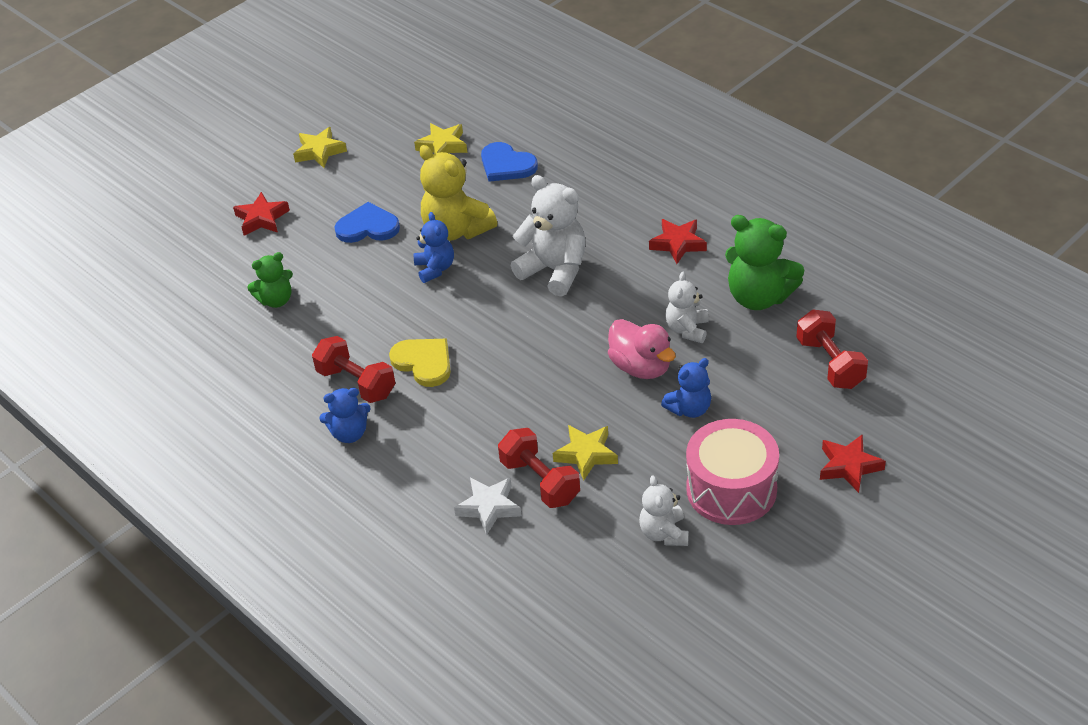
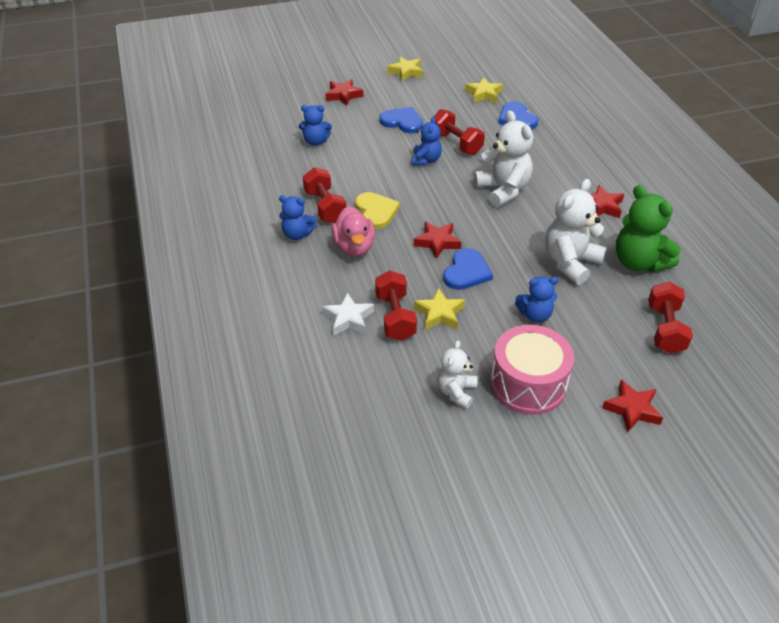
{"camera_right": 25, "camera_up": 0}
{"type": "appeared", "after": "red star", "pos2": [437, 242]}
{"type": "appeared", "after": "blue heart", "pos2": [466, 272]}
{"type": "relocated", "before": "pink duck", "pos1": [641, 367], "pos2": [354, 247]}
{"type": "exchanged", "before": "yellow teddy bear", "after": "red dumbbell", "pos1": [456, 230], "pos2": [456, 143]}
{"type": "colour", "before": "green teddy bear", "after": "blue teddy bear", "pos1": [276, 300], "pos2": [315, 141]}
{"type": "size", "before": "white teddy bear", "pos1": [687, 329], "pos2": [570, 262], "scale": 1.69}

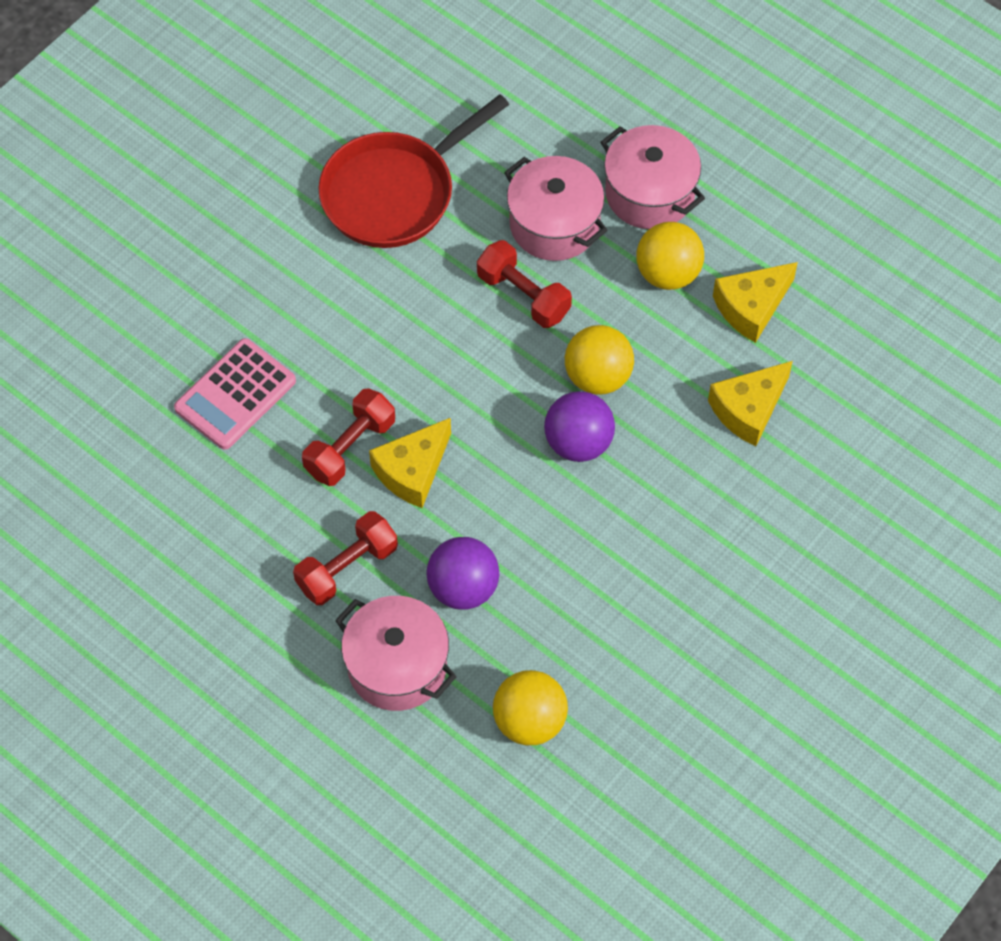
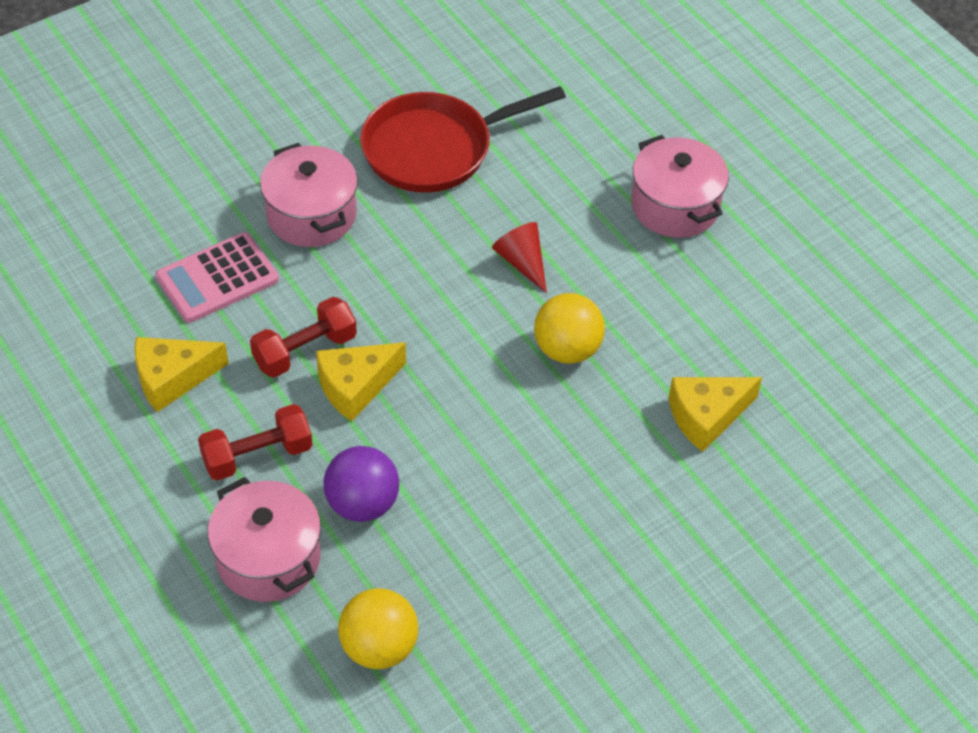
{"camera_right": 15, "camera_up": -10}
{"type": "missing", "before": "purple ball", "pos1": [578, 443]}
{"type": "missing", "before": "yellow ball", "pos1": [668, 273]}
{"type": "relocated", "before": "pink pot", "pos1": [554, 224], "pos2": [311, 215]}
{"type": "relocated", "before": "yellow cheese", "pos1": [752, 307], "pos2": [172, 378]}
{"type": "exchanged", "before": "red dumbbell", "after": "red cone", "pos1": [523, 295], "pos2": [522, 262]}

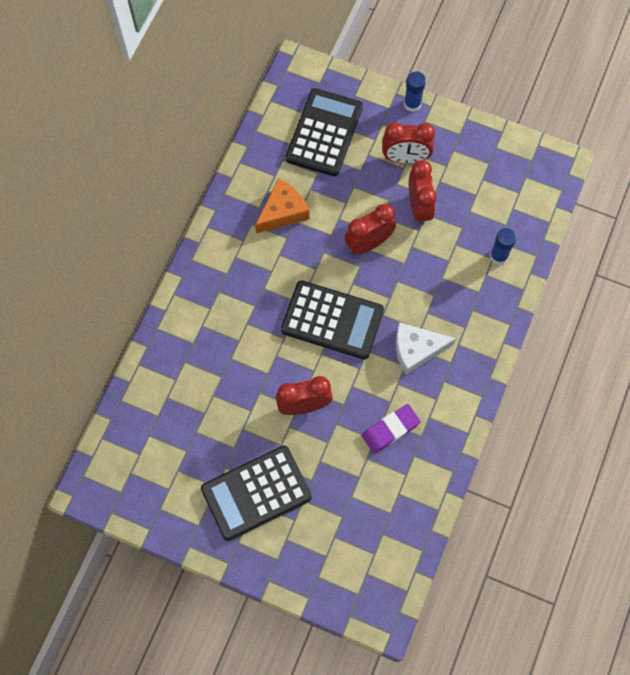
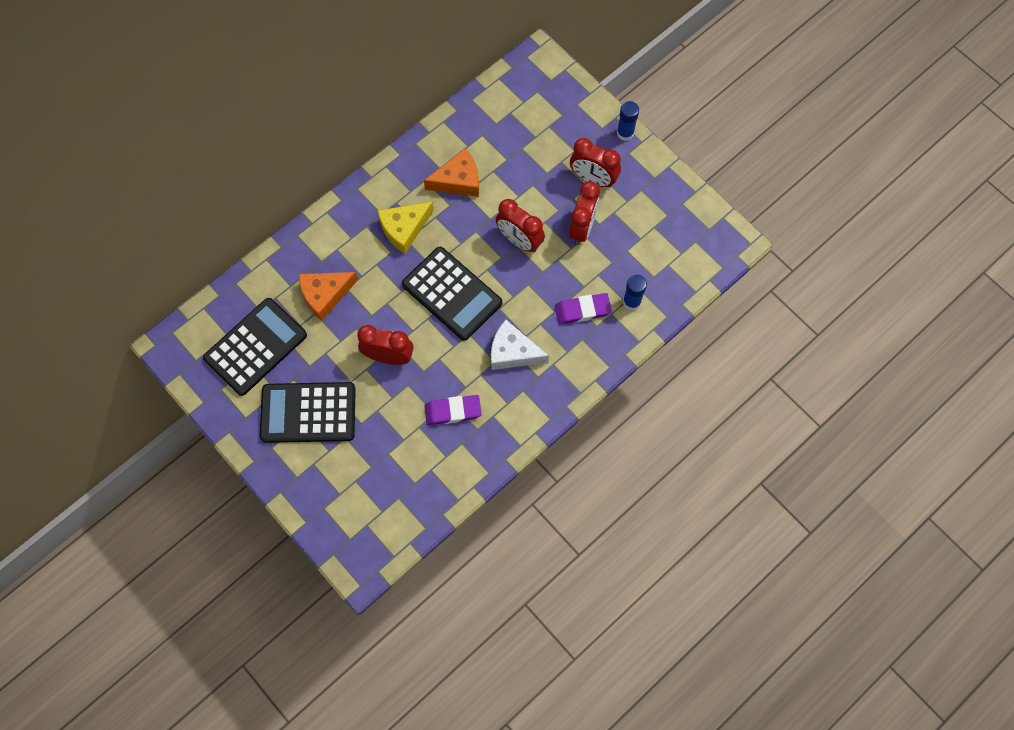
{"camera_right": 25, "camera_up": 0}
{"type": "appeared", "after": "orange cheese", "pos2": [325, 295]}
{"type": "appeared", "after": "yellow cheese", "pos2": [404, 229]}
{"type": "appeared", "after": "purple eraser", "pos2": [582, 310]}
{"type": "relocated", "before": "black calculator", "pos1": [324, 133], "pos2": [255, 347]}
{"type": "spun", "before": "red clock", "pos1": [368, 243], "pos2": [519, 240], "turn": -135}

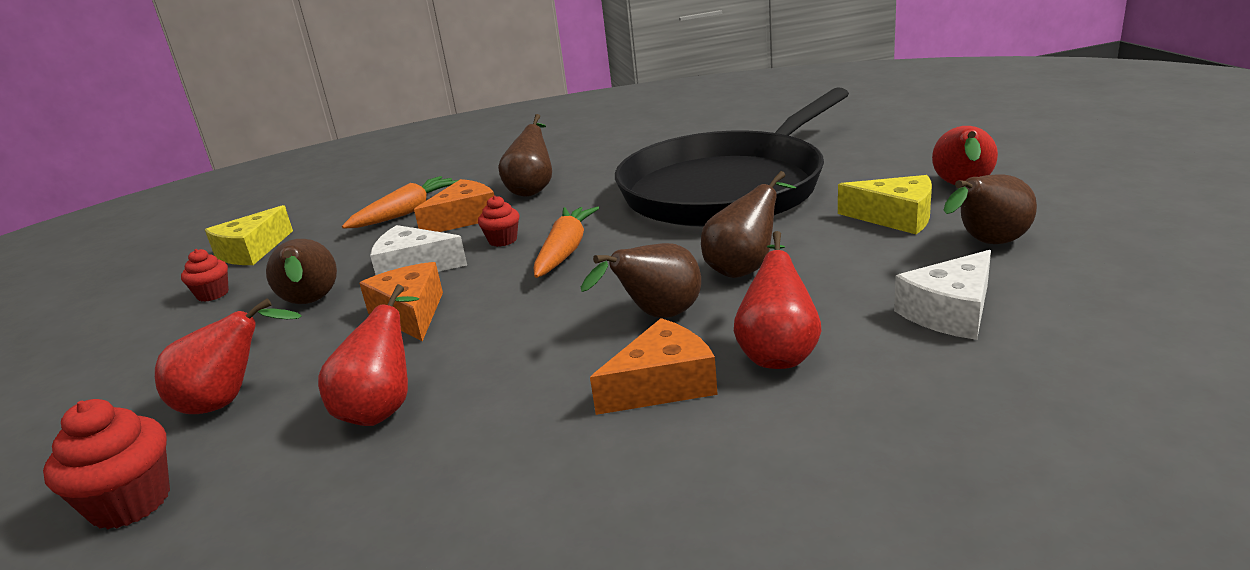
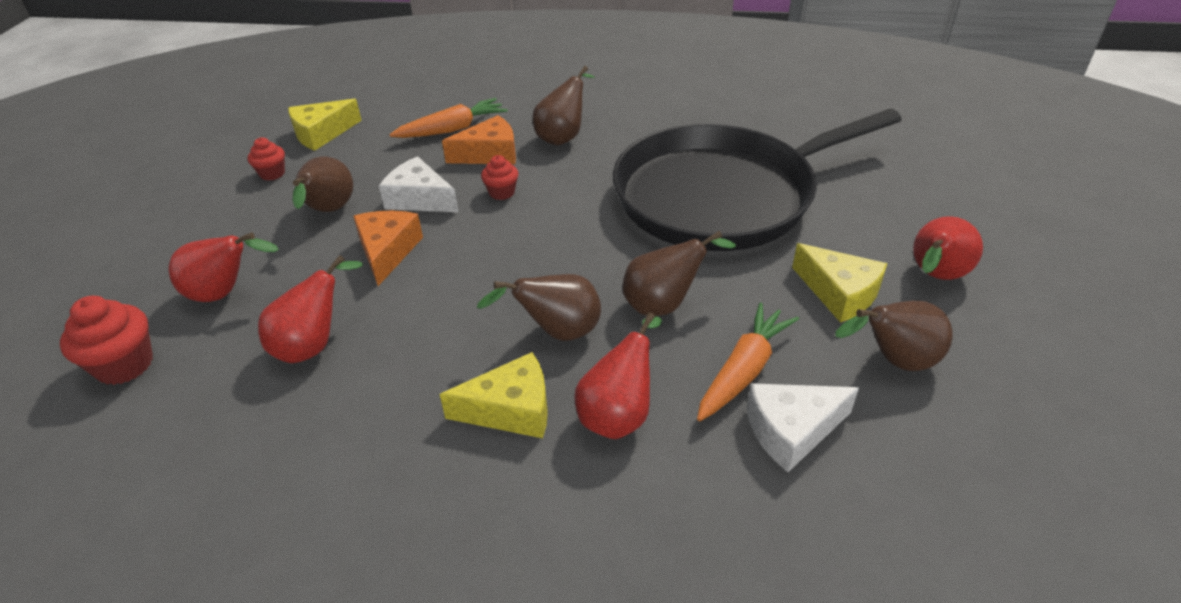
{"camera_right": 20, "camera_up": 15}
{"type": "relocated", "before": "orange carrot", "pos1": [565, 251], "pos2": [743, 371]}
{"type": "colour", "before": "orange cheese", "after": "yellow cheese", "pos1": [662, 385], "pos2": [511, 409]}

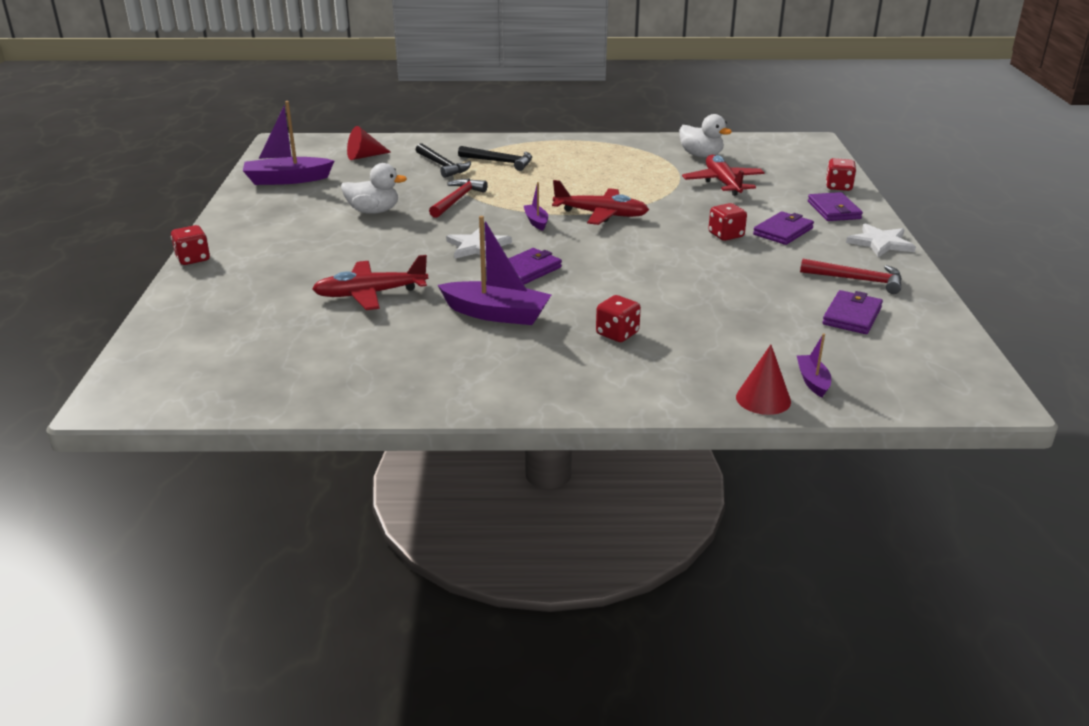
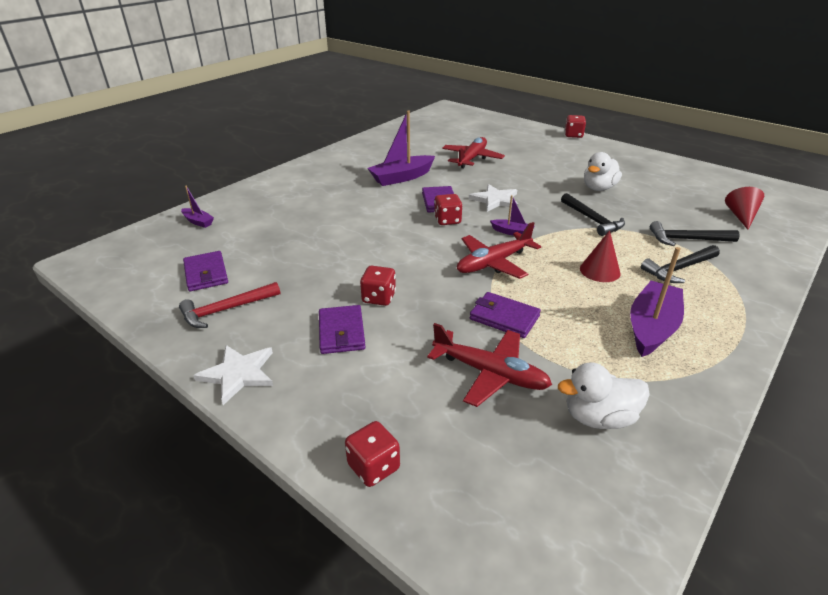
{"camera_right": 130, "camera_up": 5}
{"type": "relocated", "before": "purple boat", "pos1": [287, 180], "pos2": [651, 327]}
{"type": "relocated", "before": "red dice", "pos1": [617, 334], "pos2": [447, 220]}
{"type": "relocated", "before": "red cone", "pos1": [763, 399], "pos2": [599, 270]}
{"type": "relocated", "before": "purple wallet", "pos1": [833, 210], "pos2": [504, 317]}
{"type": "colour", "before": "red hammer", "after": "black hammer", "pos1": [457, 200], "pos2": [592, 220]}

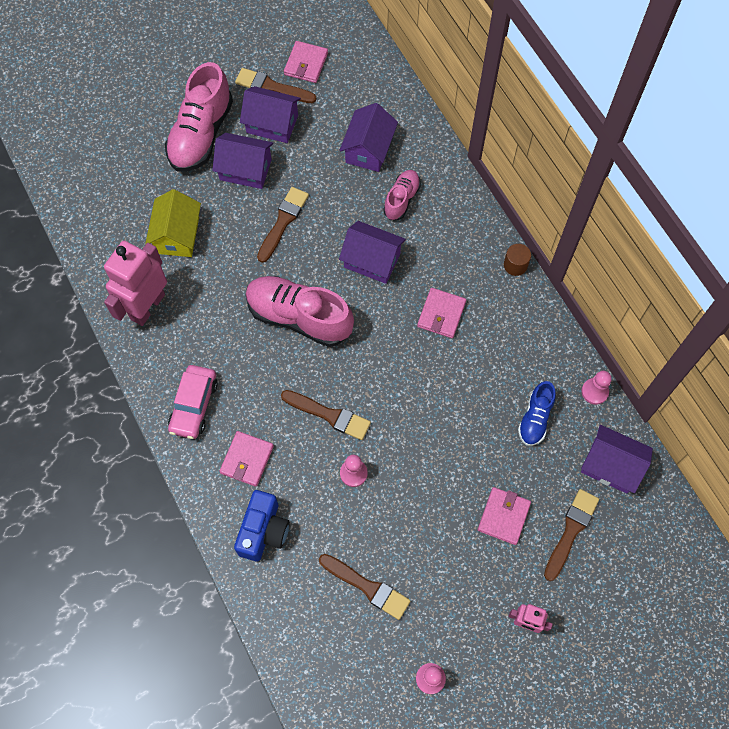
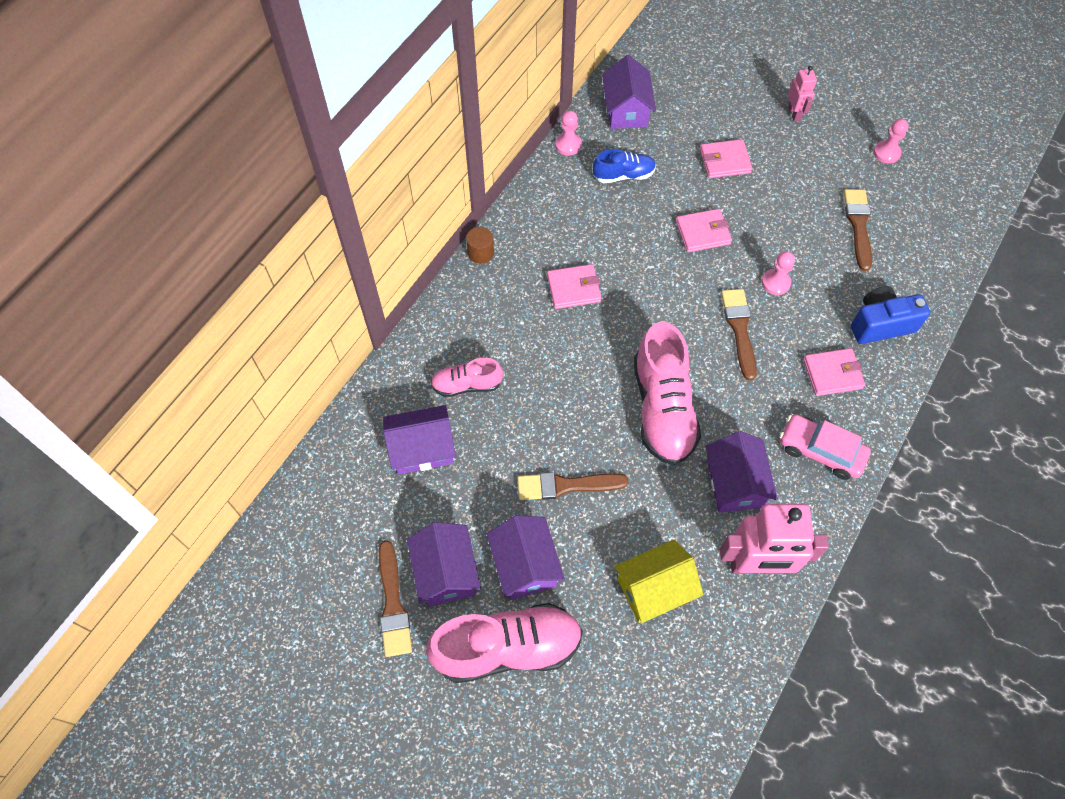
{"camera_right": -120, "camera_up": -5}
{"type": "missing", "before": "brown brush", "pos1": [571, 531]}
{"type": "relocated", "before": "pink wallet", "pos1": [306, 64], "pos2": [703, 232]}
{"type": "relocated", "before": "purple house", "pos1": [372, 260], "pos2": [735, 483]}
{"type": "spun", "before": "pink car", "pos1": [194, 405], "pos2": [820, 451], "turn": -135}

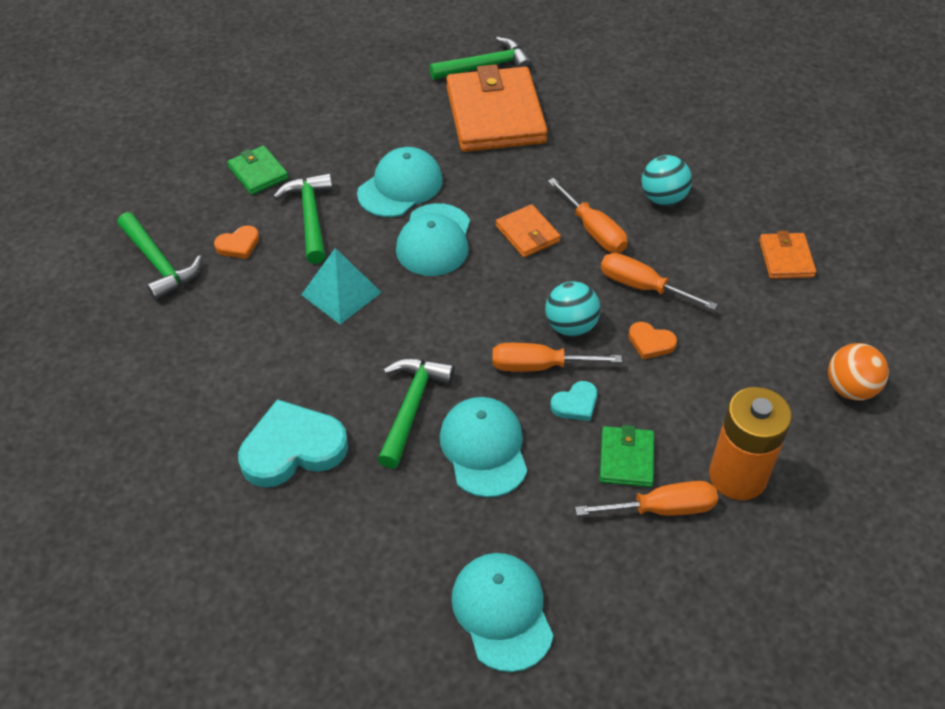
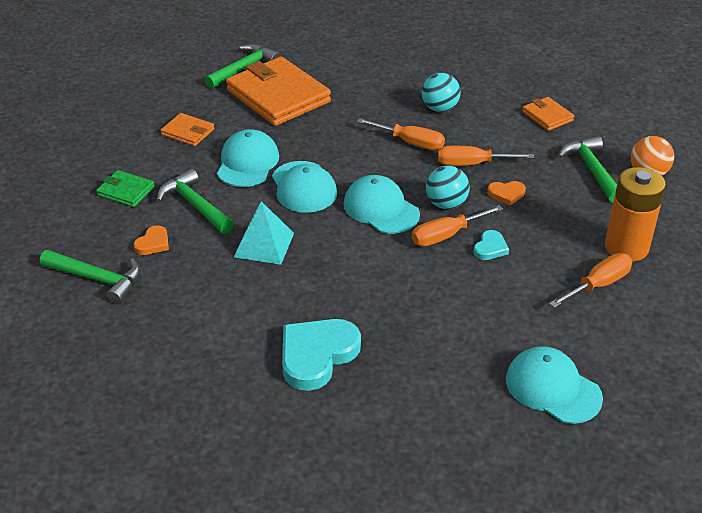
{"camera_right": -30, "camera_up": -10}
{"type": "missing", "before": "green wallet", "pos1": [626, 459]}
{"type": "relocated", "before": "green hammer", "pos1": [411, 407], "pos2": [591, 170]}
{"type": "relocated", "before": "turquoise cap", "pos1": [484, 448], "pos2": [381, 209]}
{"type": "relocated", "before": "orange wallet", "pos1": [527, 234], "pos2": [188, 132]}

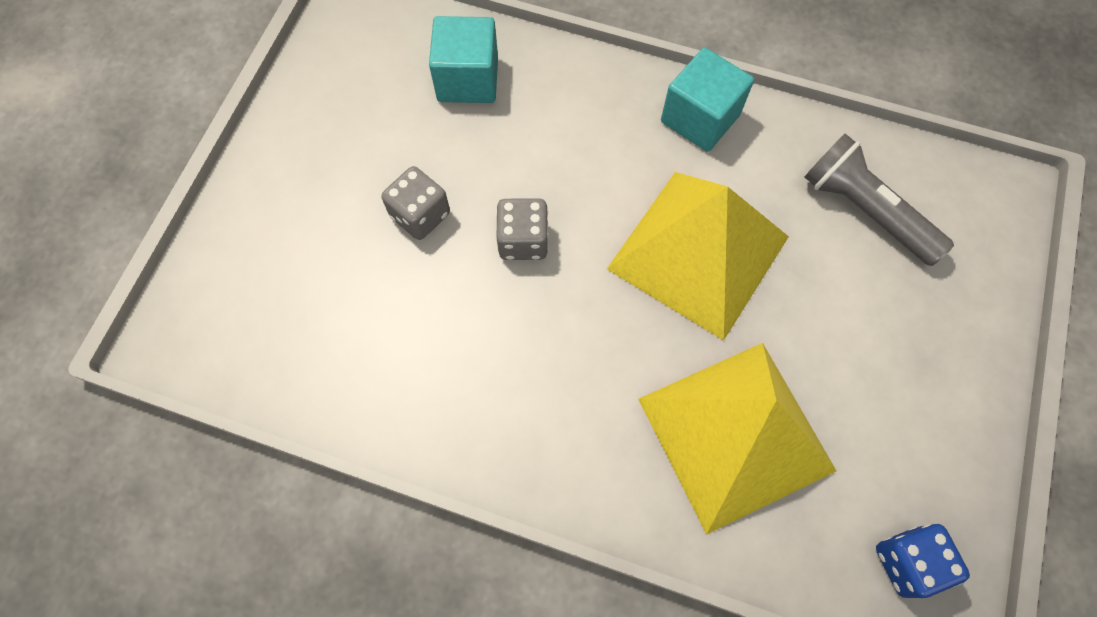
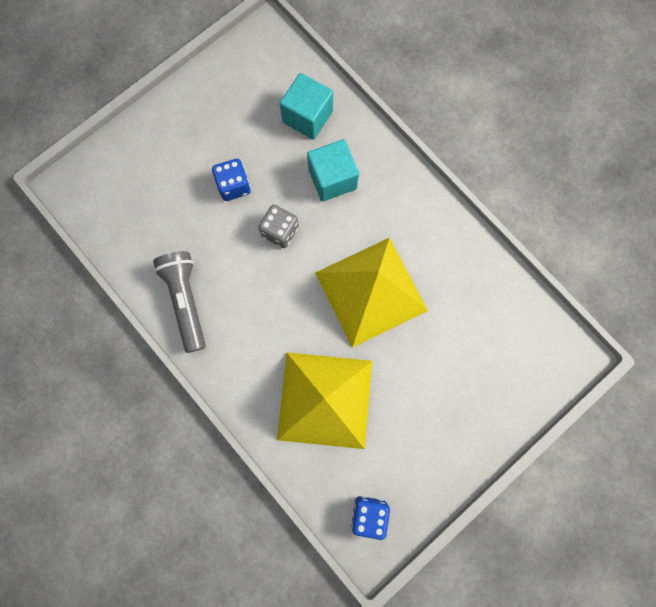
{"camera_right": 30, "camera_up": 10}
{"type": "relocated", "before": "turquoise cube", "pos1": [700, 118], "pos2": [332, 179]}
{"type": "relocated", "before": "grey flashlight", "pos1": [865, 211], "pos2": [186, 301]}
{"type": "colour", "before": "grey dice", "after": "blue dice", "pos1": [420, 215], "pos2": [234, 186]}

